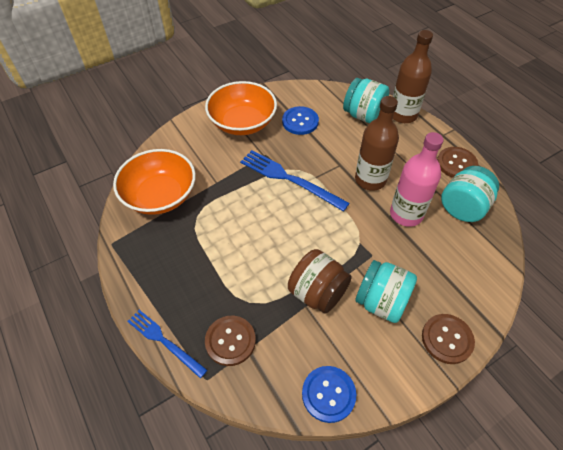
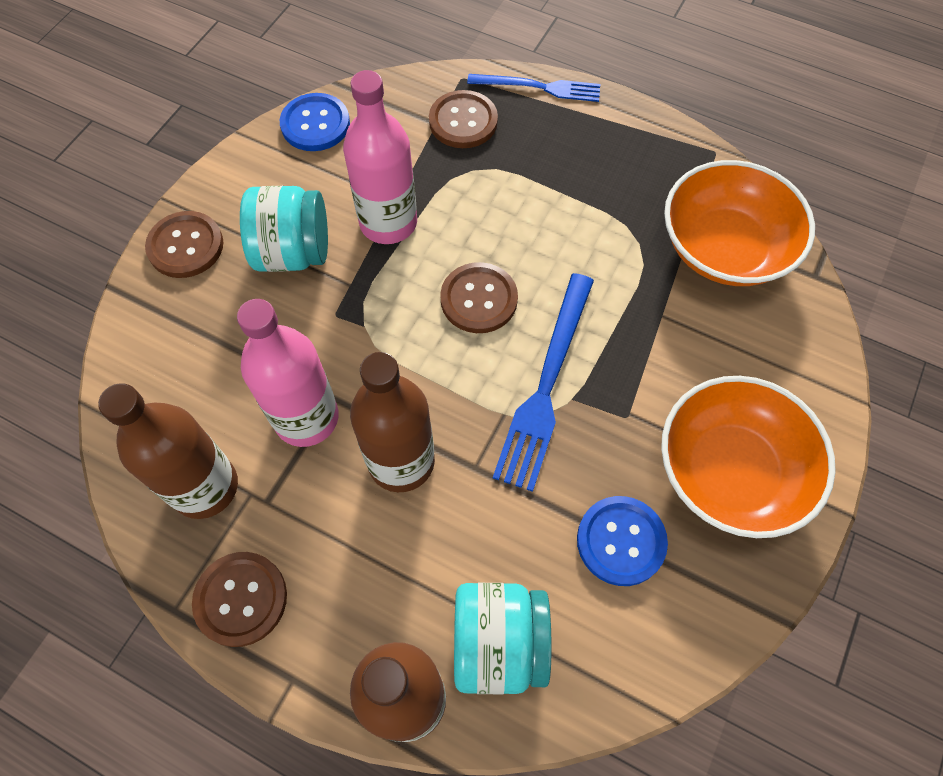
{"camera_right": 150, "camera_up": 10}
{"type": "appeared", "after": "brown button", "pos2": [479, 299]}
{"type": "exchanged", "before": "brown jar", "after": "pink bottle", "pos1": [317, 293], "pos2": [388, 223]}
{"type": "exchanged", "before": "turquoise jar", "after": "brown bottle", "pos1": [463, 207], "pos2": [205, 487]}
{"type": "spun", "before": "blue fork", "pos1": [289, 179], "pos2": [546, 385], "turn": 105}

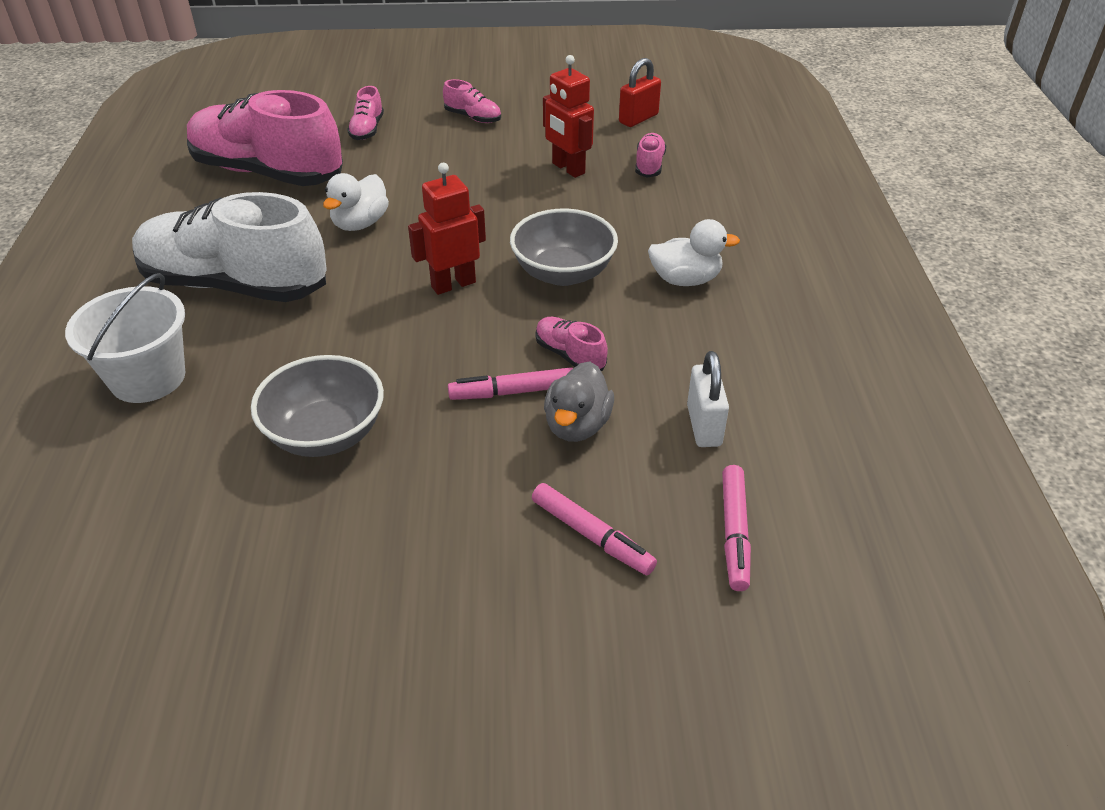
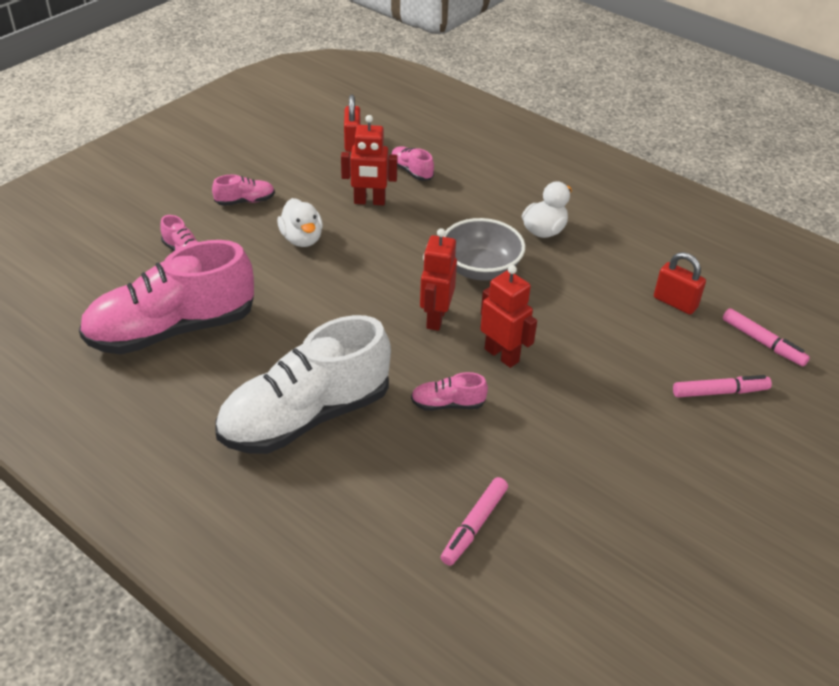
{"camera_right": -50, "camera_up": 0}
{"type": "missing", "before": "white bucket", "pos1": [148, 378]}
{"type": "missing", "before": "grey bowl", "pos1": [326, 434]}
{"type": "missing", "before": "grey duck", "pos1": [577, 425]}
{"type": "appeared", "after": "red robot", "pos2": [502, 355]}
{"type": "relocated", "before": "white duck", "pos1": [360, 223], "pos2": [302, 239]}
{"type": "relocated", "before": "pink marker", "pos1": [513, 392], "pos2": [474, 526]}
{"type": "relocated", "before": "pink shoe", "pos1": [570, 355], "pos2": [447, 404]}
{"type": "colour", "before": "white padlock", "after": "red padlock", "pos1": [704, 426], "pos2": [675, 302]}

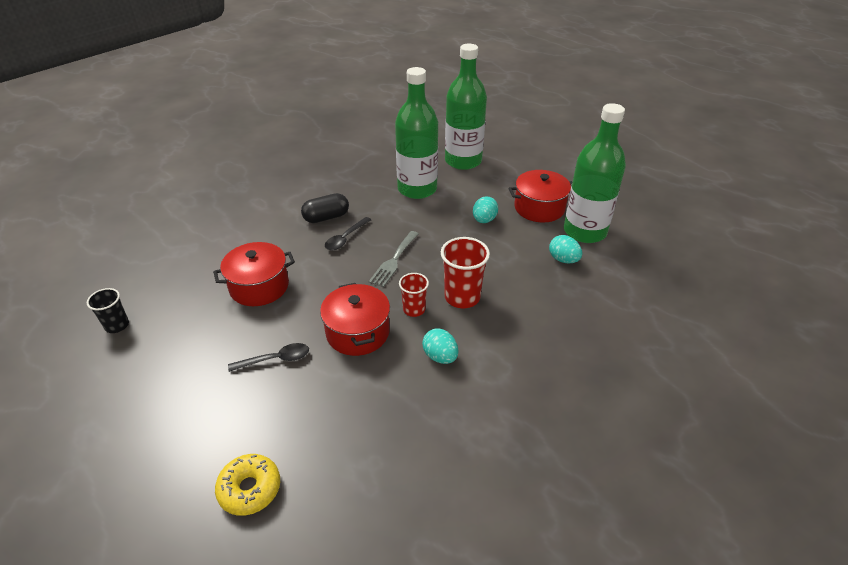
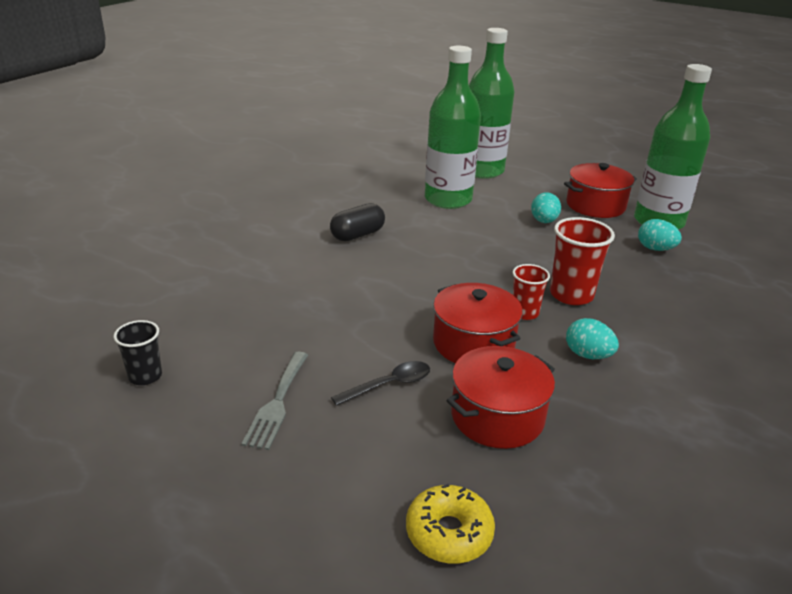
{"camera_right": -15, "camera_up": -10}
{"type": "missing", "before": "black spoon", "pos1": [345, 238]}
{"type": "relocated", "before": "red pot", "pos1": [259, 286], "pos2": [497, 416]}
{"type": "relocated", "before": "grey fork", "pos1": [394, 261], "pos2": [277, 403]}

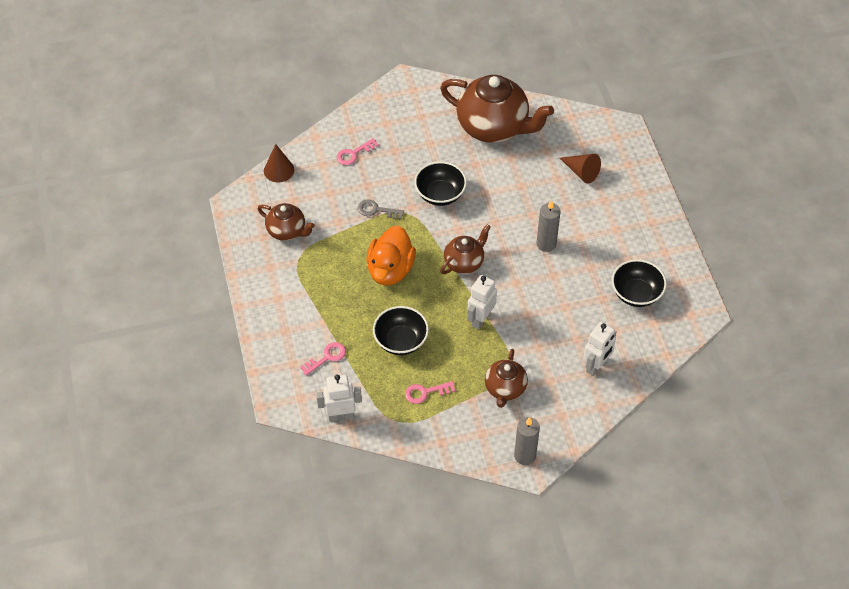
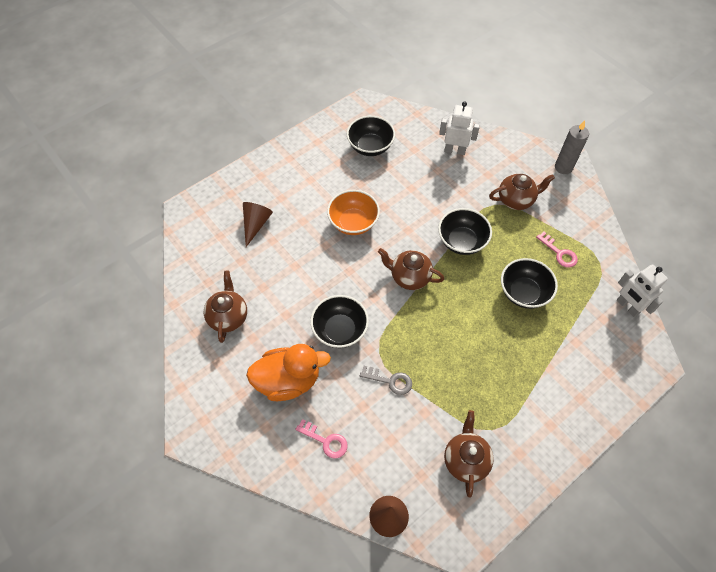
{"camera_right": -115, "camera_up": 5}
{"type": "missing", "before": "pink key", "pos1": [327, 357]}
{"type": "relocated", "before": "orange duck", "pos1": [390, 270], "pos2": [288, 381]}
{"type": "exchanged", "before": "white robot", "after": "black bowl", "pos1": [480, 319], "pos2": [462, 241]}
{"type": "exchanged", "before": "grey candle", "after": "orange bowl", "pos1": [546, 244], "pos2": [353, 222]}
{"type": "spun", "before": "grey key", "pos1": [376, 210], "pos2": [390, 381], "turn": -60}
{"type": "size", "before": "brown teapot", "pos1": [494, 127], "pos2": [228, 317], "scale": 0.53}

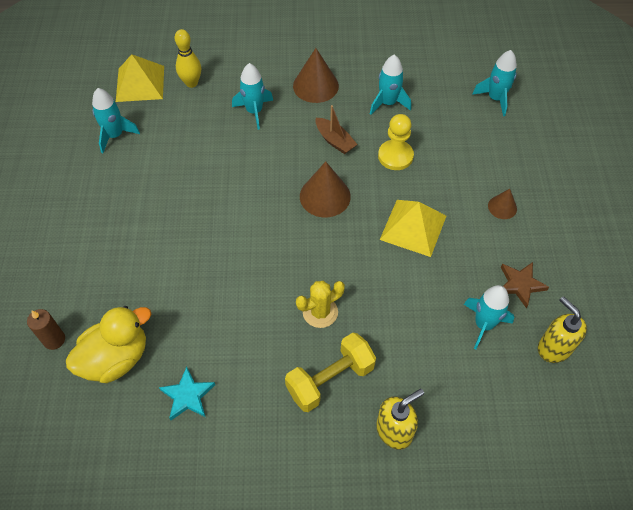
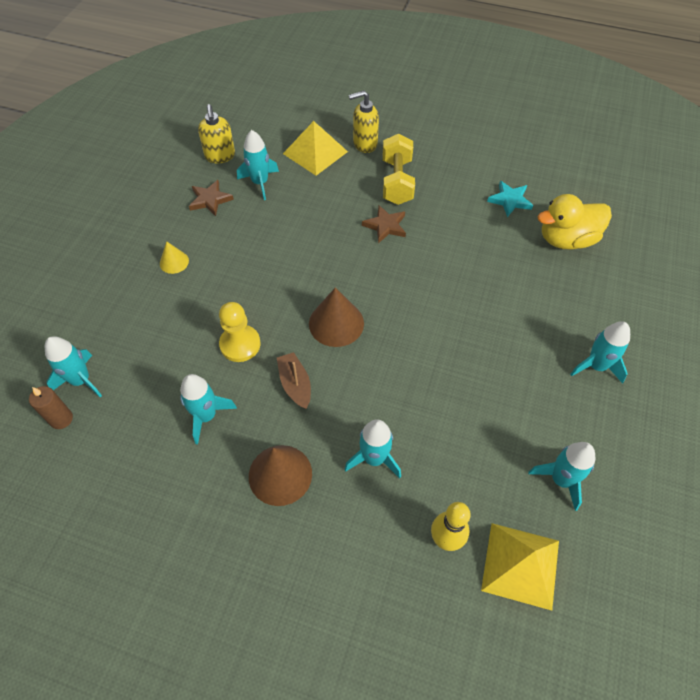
{"camera_right": -160, "camera_up": 0}
{"type": "appeared", "after": "turquoise rocket", "pos2": [596, 366]}
{"type": "relocated", "before": "brown candle", "pos1": [54, 340], "pos2": [61, 419]}
{"type": "relocated", "before": "yellow pyramid", "pos1": [413, 227], "pos2": [315, 152]}
{"type": "exchanged", "before": "yellow cactus", "after": "brown star", "pos1": [320, 312], "pos2": [385, 226]}
{"type": "colour", "before": "brown cone", "after": "yellow cone", "pos1": [502, 207], "pos2": [174, 262]}
{"type": "spun", "before": "yellow dumbbell", "pos1": [330, 379], "pos2": [397, 181], "turn": -75}

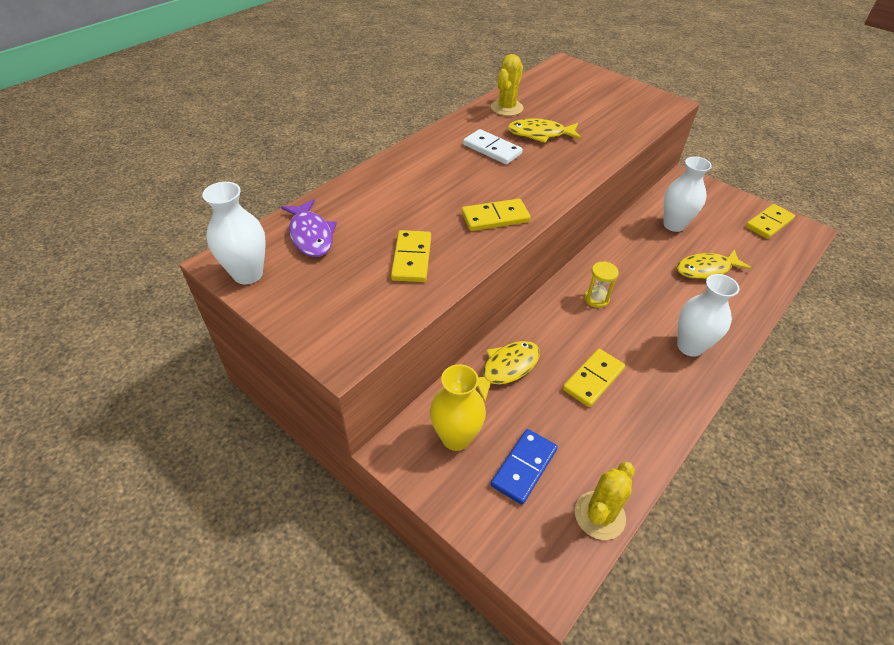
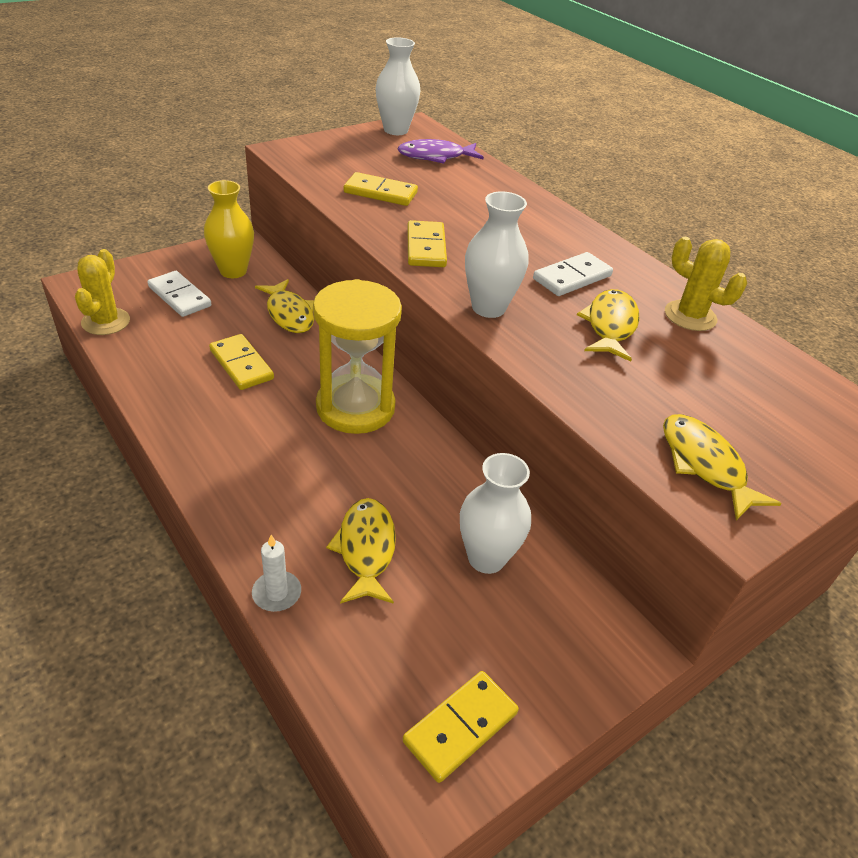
{"camera_right": 100, "camera_up": -5}
{"type": "appeared", "after": "white candle", "pos2": [276, 593]}
{"type": "appeared", "after": "yellow fish", "pos2": [704, 465]}
{"type": "relocated", "before": "white vase", "pos1": [690, 346], "pos2": [488, 308]}
{"type": "colour", "before": "blue domino", "after": "white domino", "pos1": [524, 467], "pos2": [179, 296]}
{"type": "spun", "before": "yellow cactus", "pos1": [599, 515], "pos2": [106, 322], "turn": 45}
{"type": "spun", "before": "yellow domino", "pos1": [768, 223], "pos2": [460, 727], "turn": 75}
{"type": "size", "before": "yellow hourglass", "pos1": [596, 299], "pos2": [355, 407], "scale": 2.35}

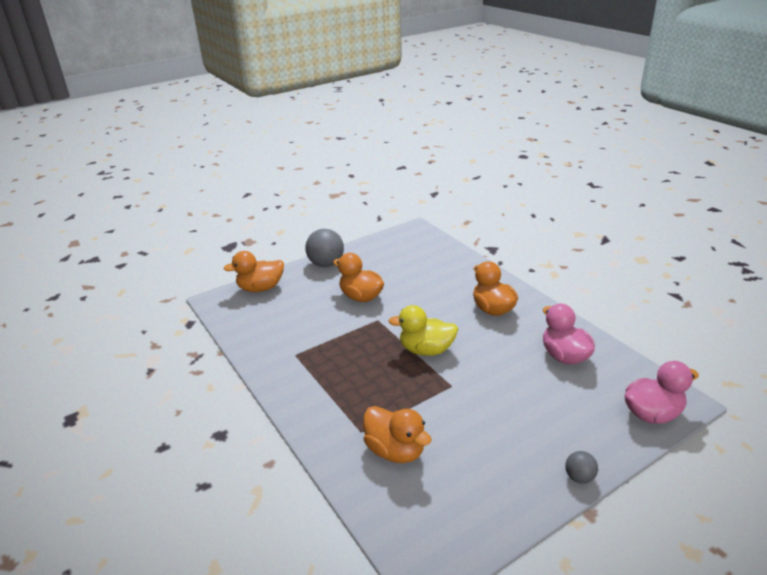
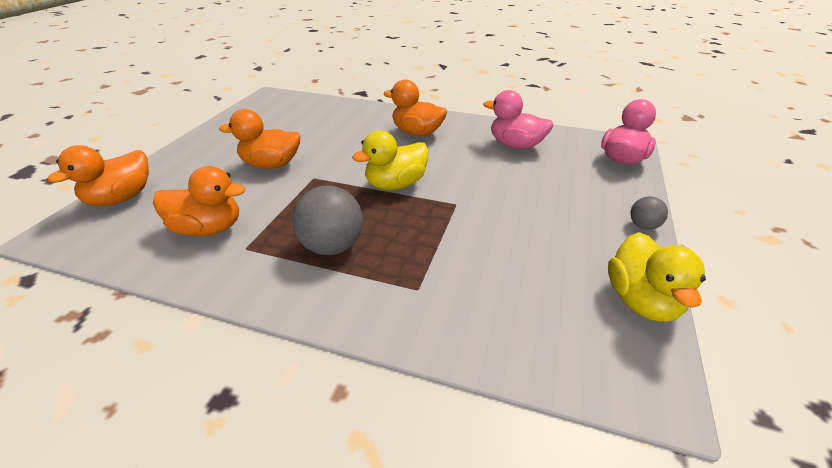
{"camera_right": -40, "camera_up": 5}
{"type": "appeared", "after": "yellow duck", "pos2": [641, 301]}
{"type": "relocated", "before": "grey ball", "pos1": [326, 264], "pos2": [332, 247]}
{"type": "relocated", "before": "orange duck", "pos1": [395, 451], "pos2": [208, 229]}

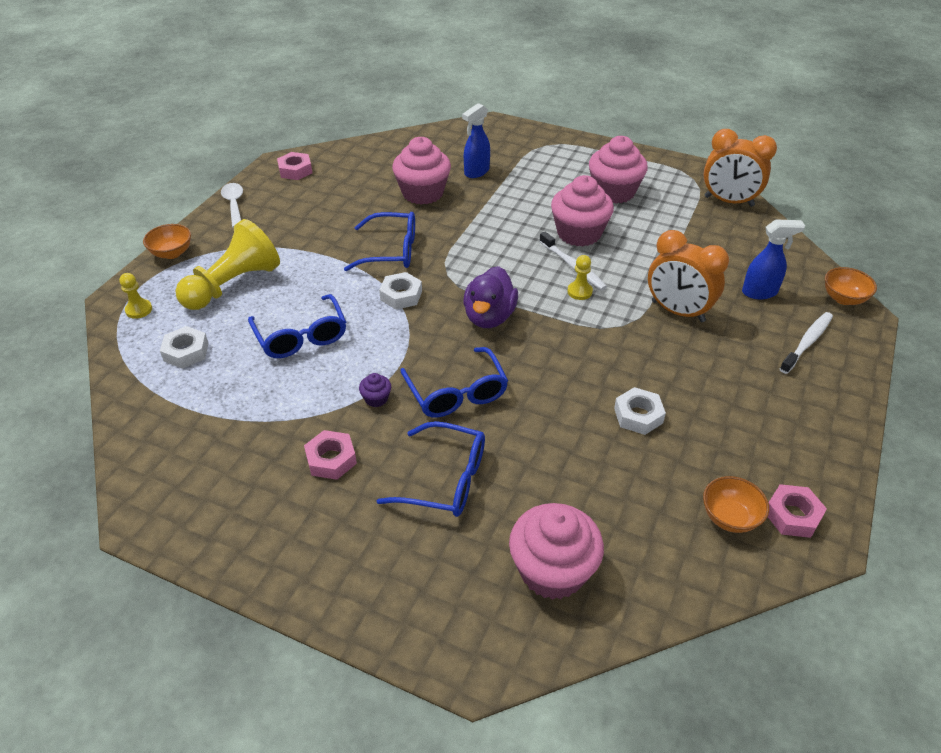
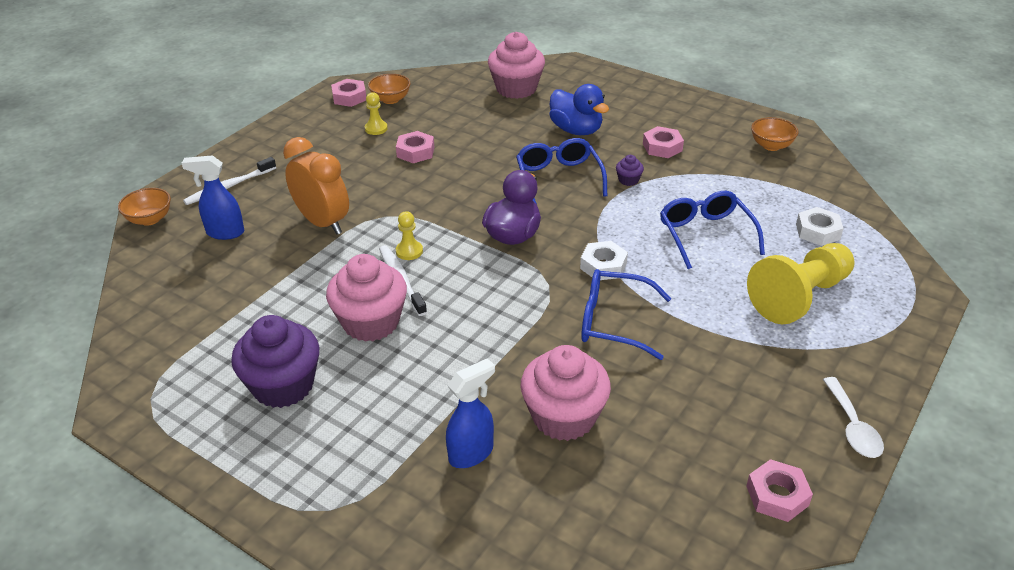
{"camera_right": -170, "camera_up": -5}
{"type": "missing", "before": "orange clock", "pos1": [728, 201]}
{"type": "relocated", "before": "yellow pawn", "pos1": [139, 310], "pos2": [376, 129]}
{"type": "relocated", "before": "orange bowl", "pos1": [172, 253], "pos2": [771, 146]}
{"type": "exchanged", "before": "blue glasses", "after": "blue duck", "pos1": [446, 480], "pos2": [576, 130]}
{"type": "colour", "before": "pink cupcake", "after": "purple cupcake", "pos1": [614, 192], "pos2": [283, 385]}
{"type": "colour", "before": "white nut", "after": "pink nut", "pos1": [638, 415], "pos2": [415, 152]}

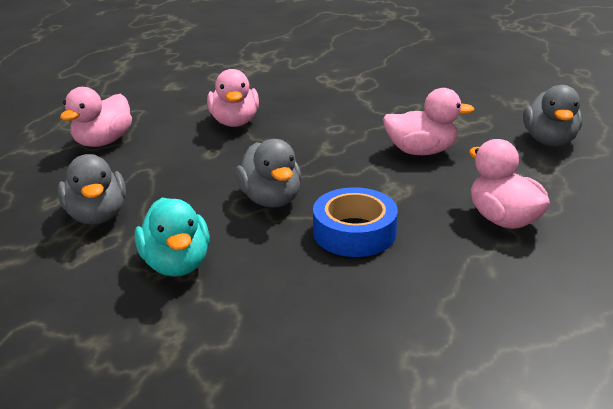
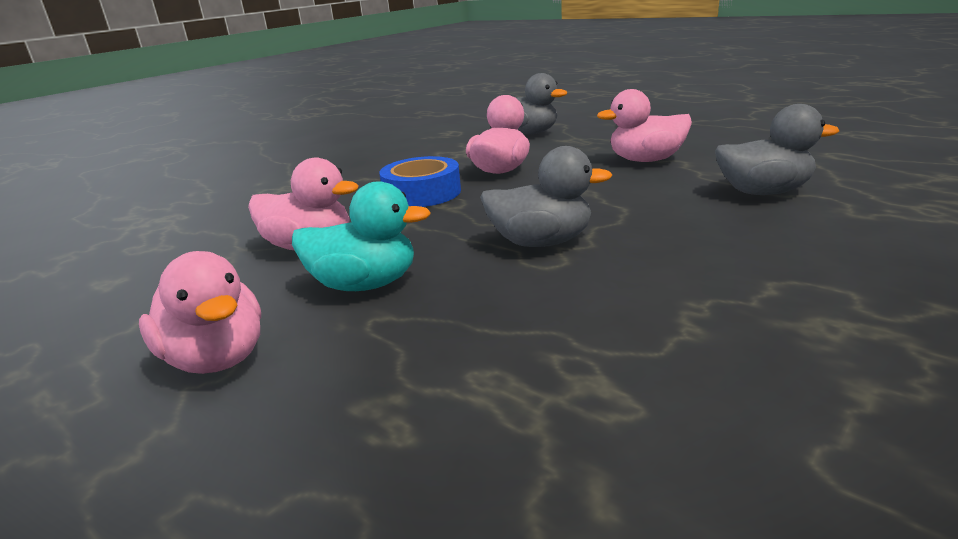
{"camera_right": -65, "camera_up": -5}
{"type": "relocated", "before": "grey duck", "pos1": [97, 215], "pos2": [763, 192]}
{"type": "relocated", "before": "turquoise duck", "pos1": [177, 264], "pos2": [365, 284]}
{"type": "relocated", "before": "blue tape", "pos1": [354, 232], "pos2": [422, 193]}

